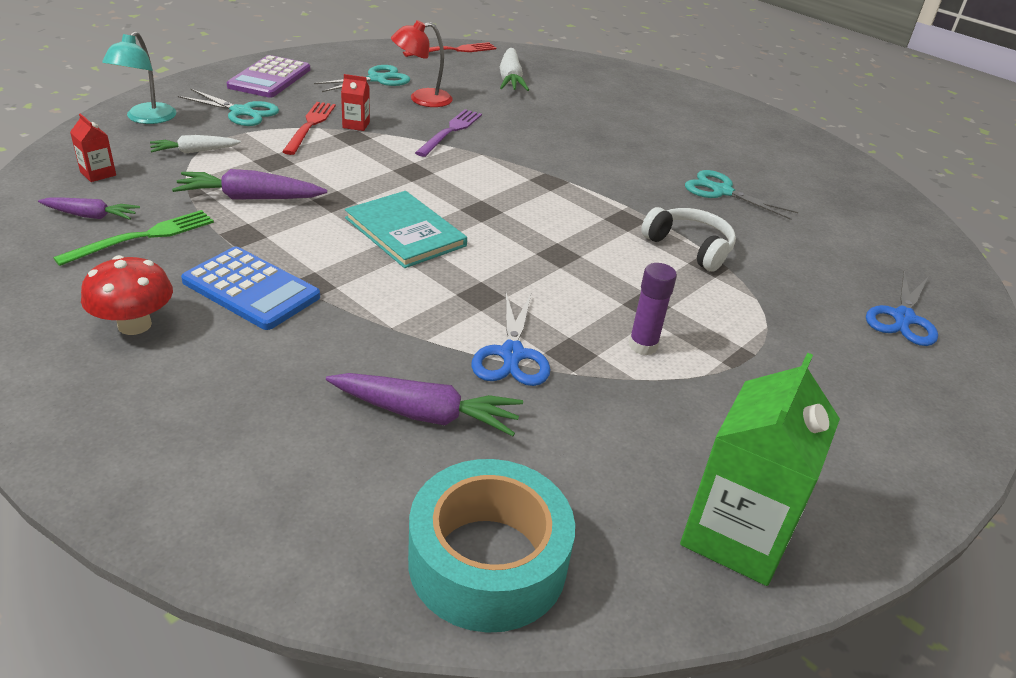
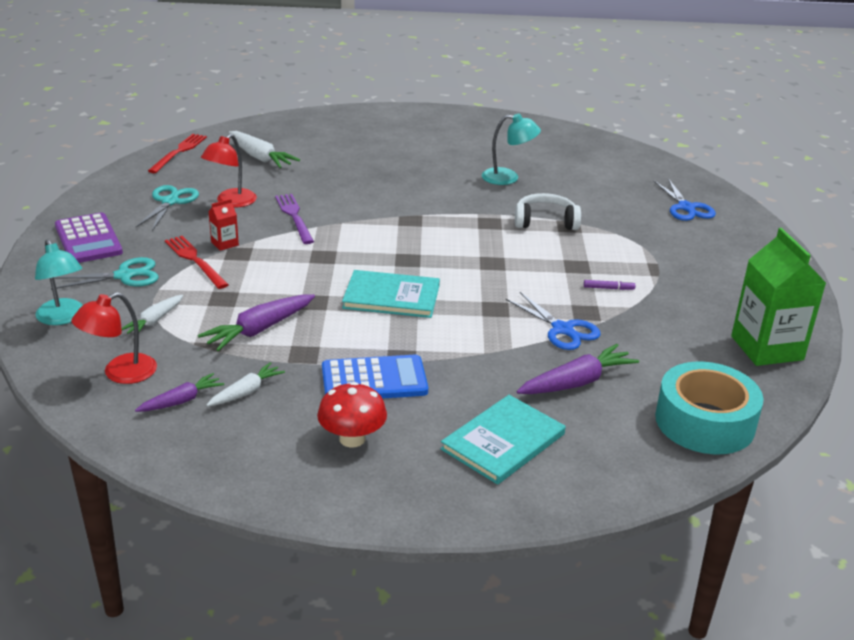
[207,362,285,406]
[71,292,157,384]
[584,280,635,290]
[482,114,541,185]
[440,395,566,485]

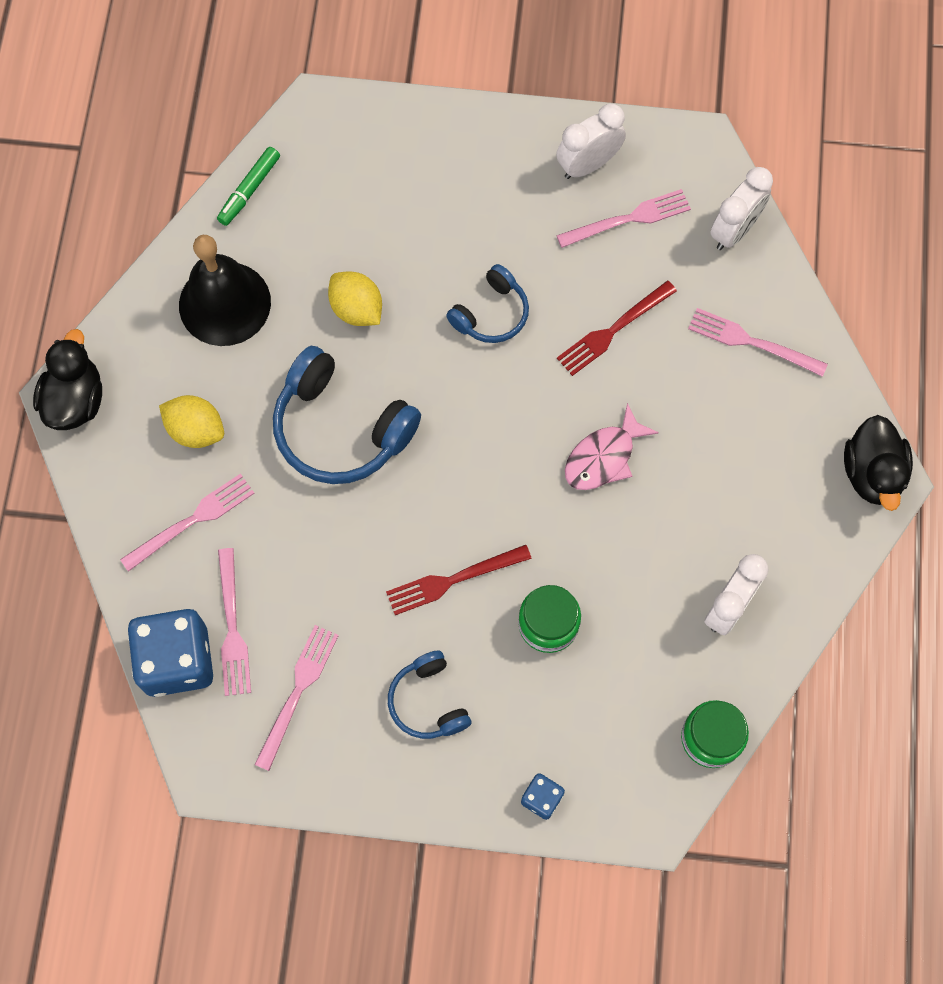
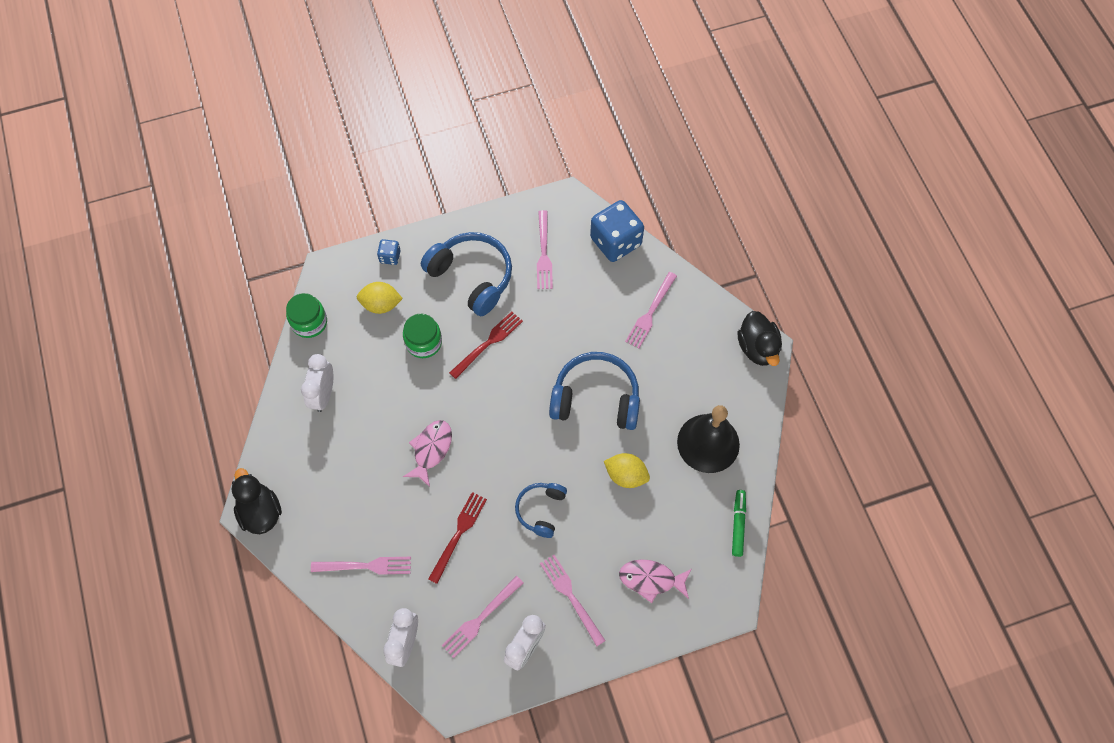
[357,282,403,314]
[540,555,606,646]
[421,232,512,316]
[619,559,692,603]

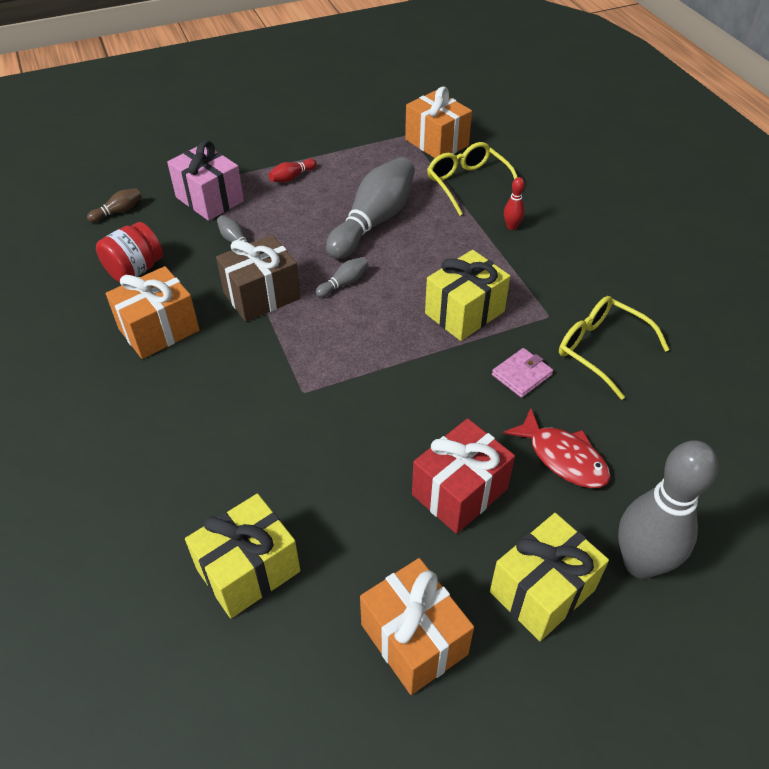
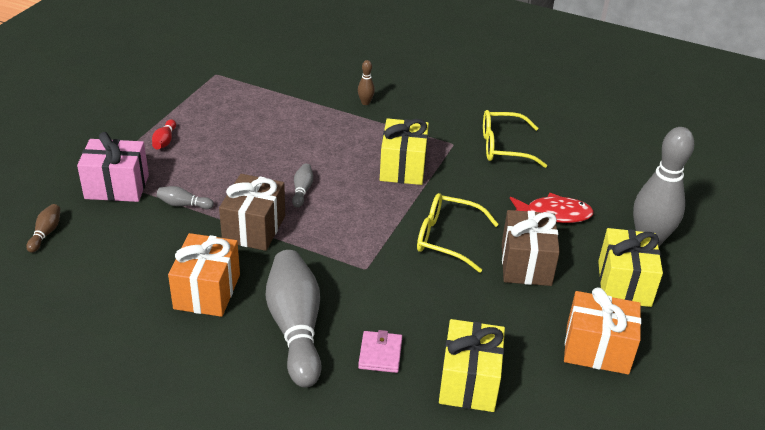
[96,222,163,282] (first image)
[266,250,321,388]
[405,87,472,158] (first image)
[502,210,560,286]
[417,193,499,273]
[358,330,402,373]
[358,60,375,105]

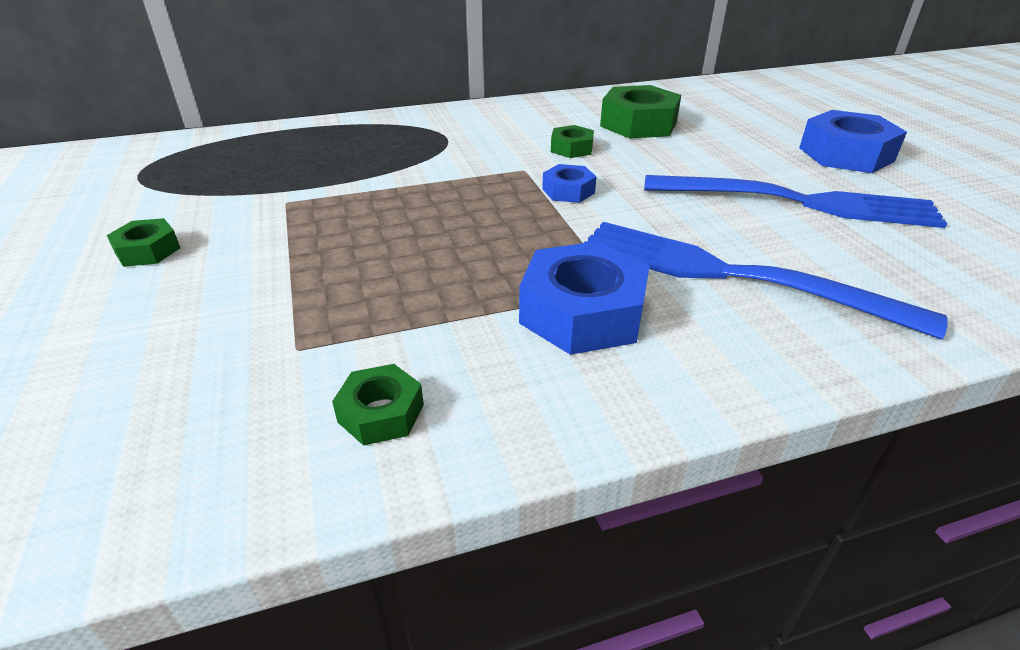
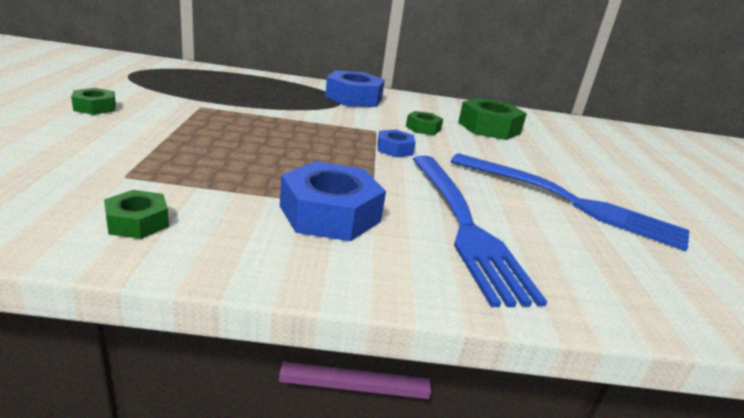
[413,156,547,307]
[325,70,385,107]

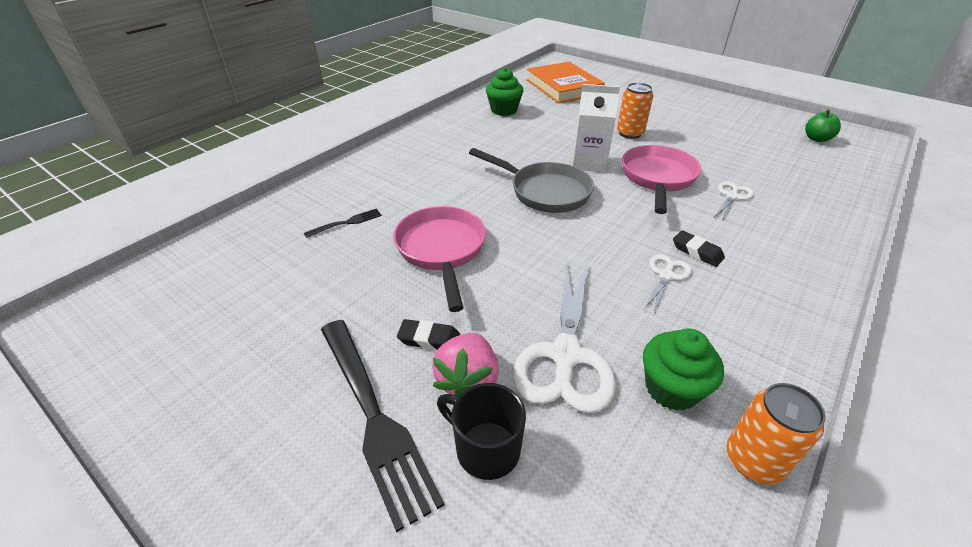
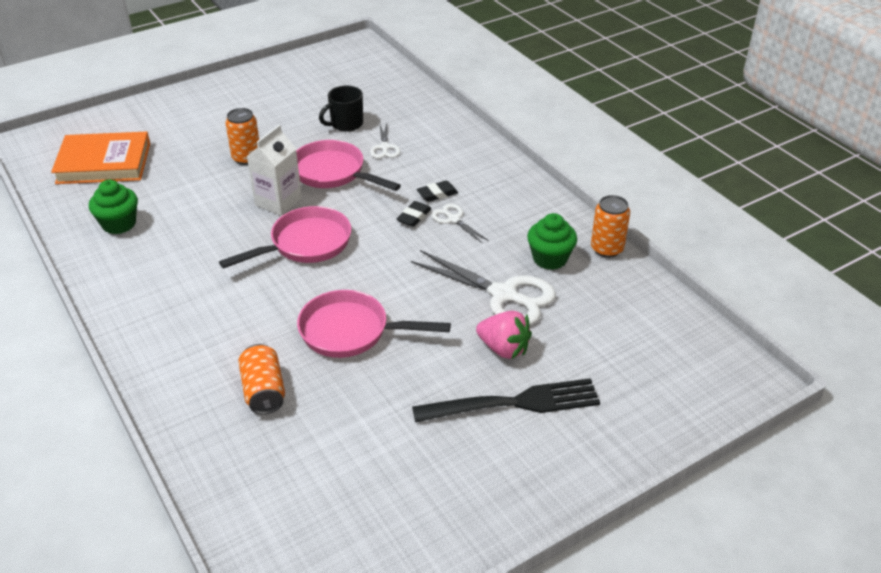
[238,344,285,415]
[397,201,432,227]
[319,86,363,132]
[219,206,351,269]
[370,123,400,158]
[805,109,841,142] (first image)

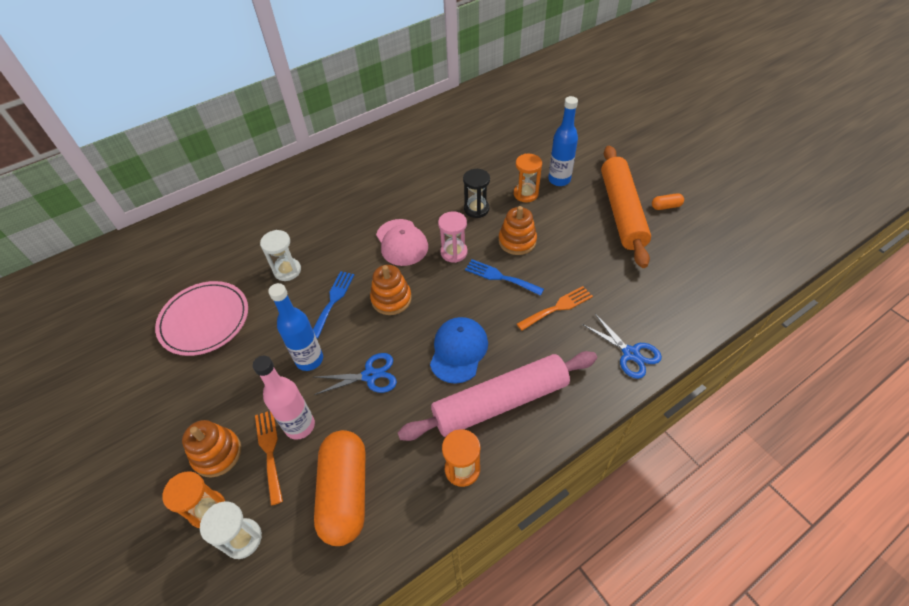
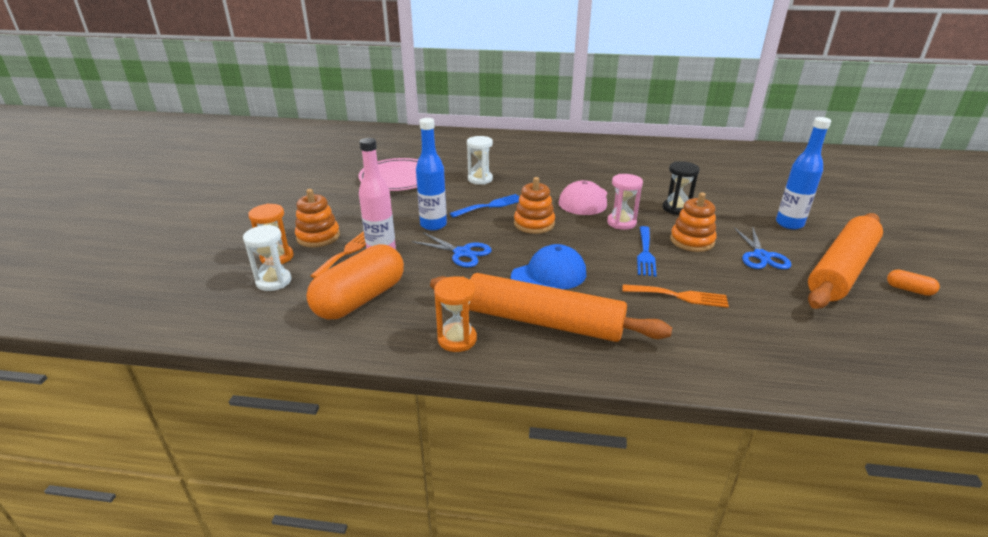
[430,273,672,342]
[637,226,657,277]
[514,154,542,202] (first image)
[734,227,791,269]

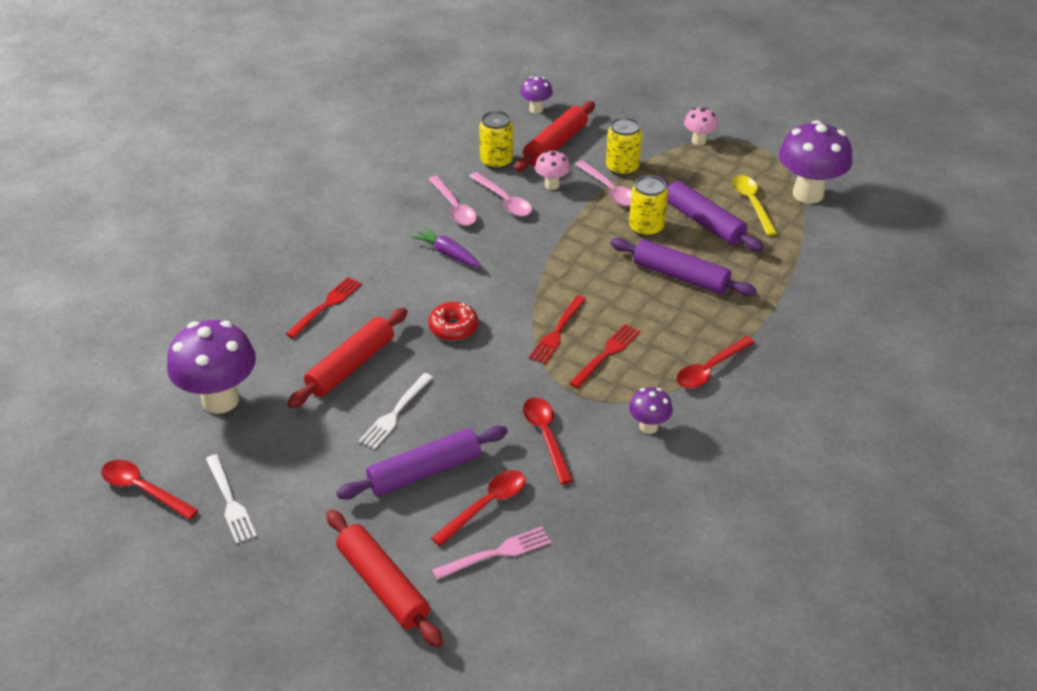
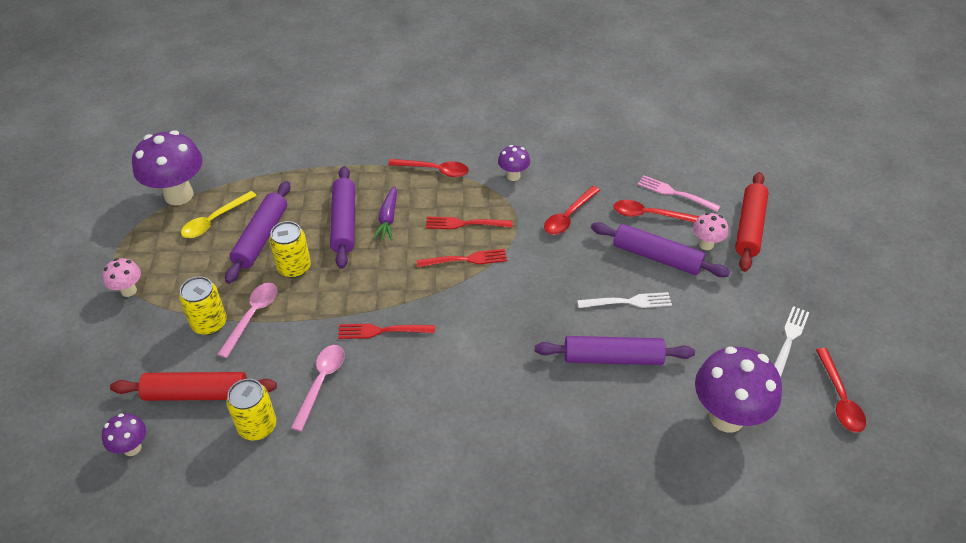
[338,324,435,339]
[535,336,695,365]
[373,186,397,241]
[428,302,478,341] (first image)
[429,176,477,226] (first image)
[693,212,728,250]

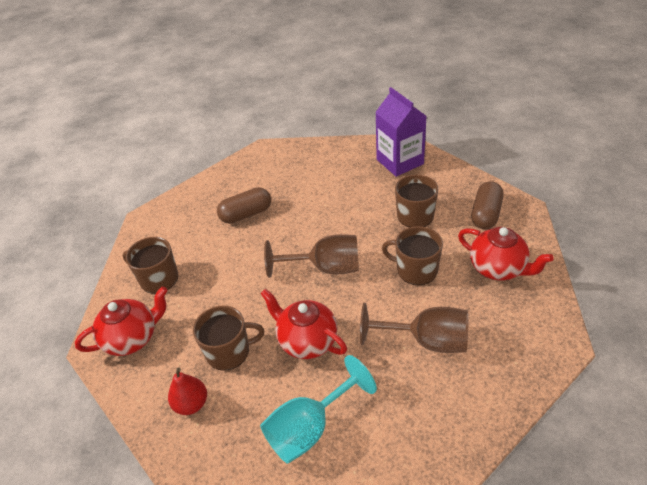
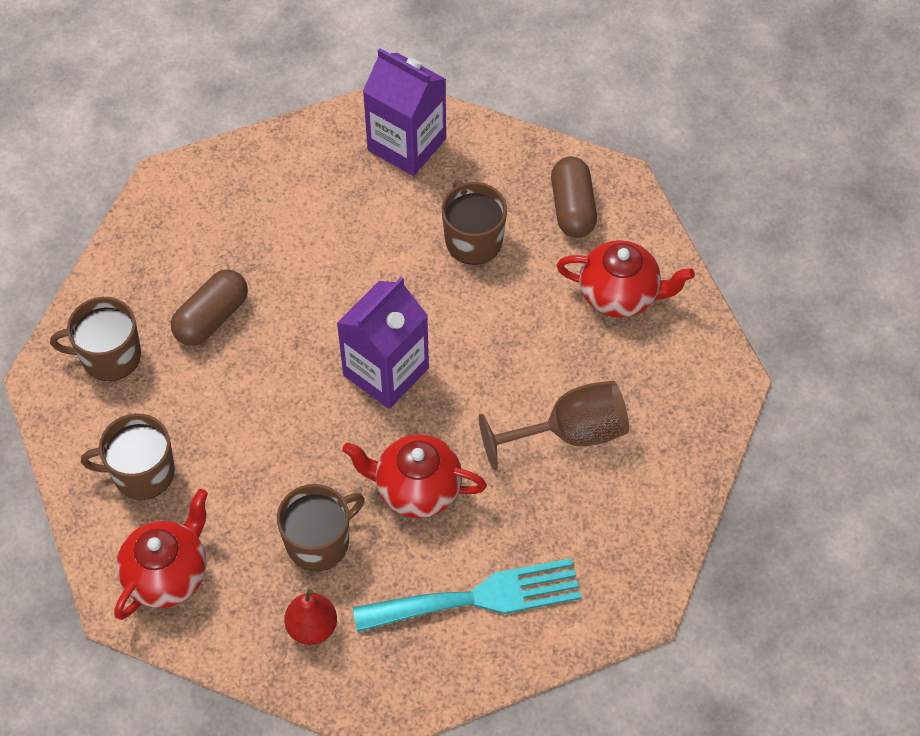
[353,558,582,632]
[337,277,429,409]
[50,297,141,381]

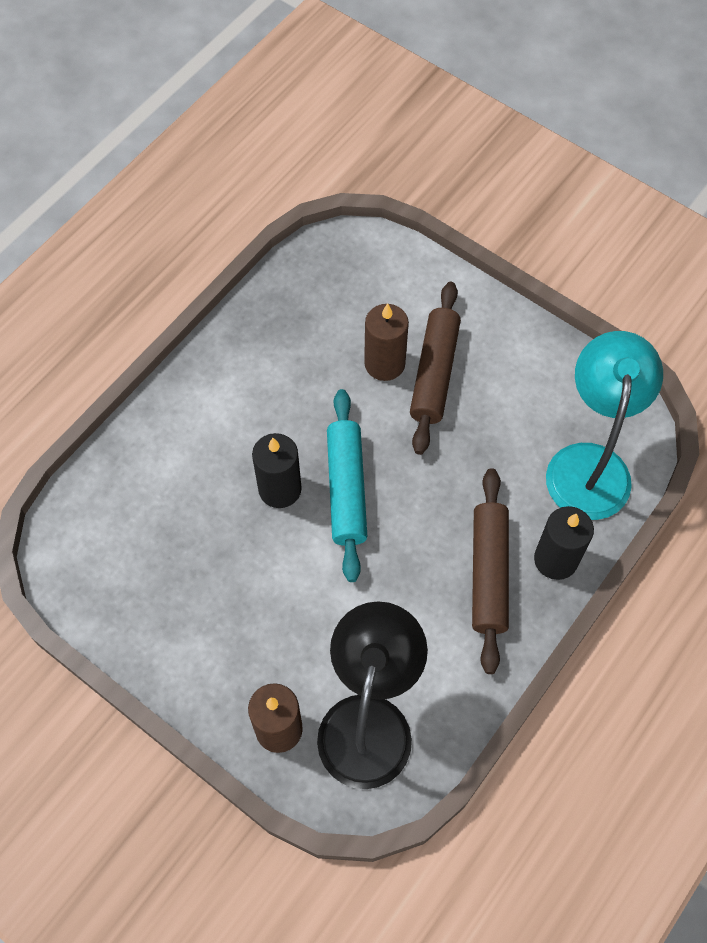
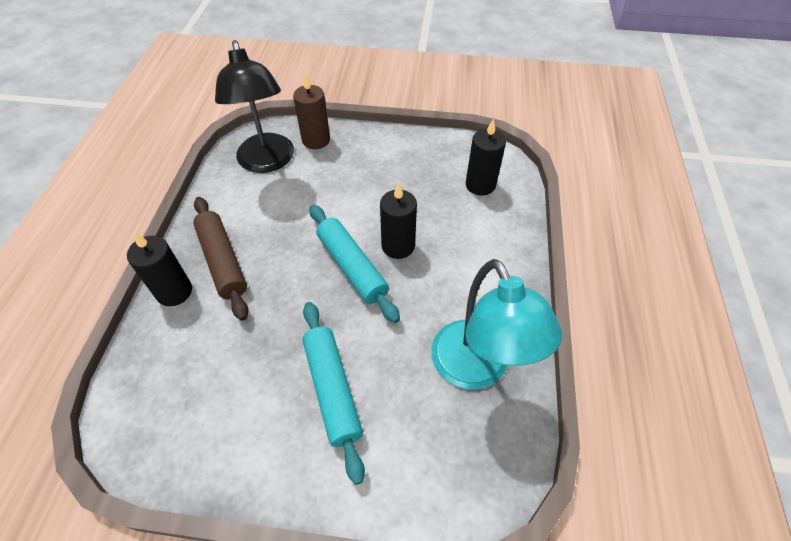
[364,304,409,381] (first image)
[302,302,365,485]
[432,259,562,390]
[466,119,506,196]

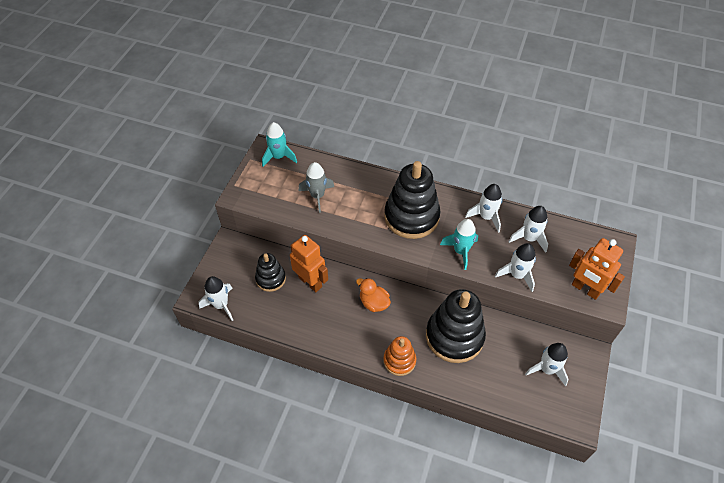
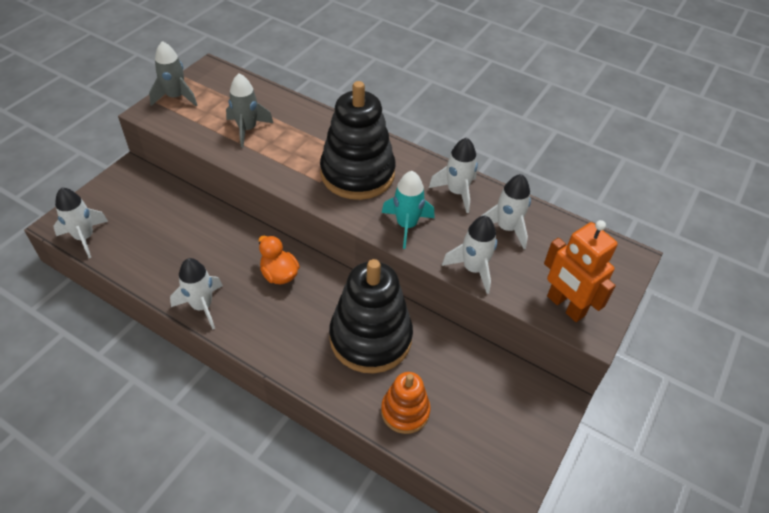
[255,253,286,292] (first image)
[262,122,297,167] (first image)
[290,235,328,292] (first image)
[381,372,430,434]
[170,258,223,330]
[149,41,198,106]

